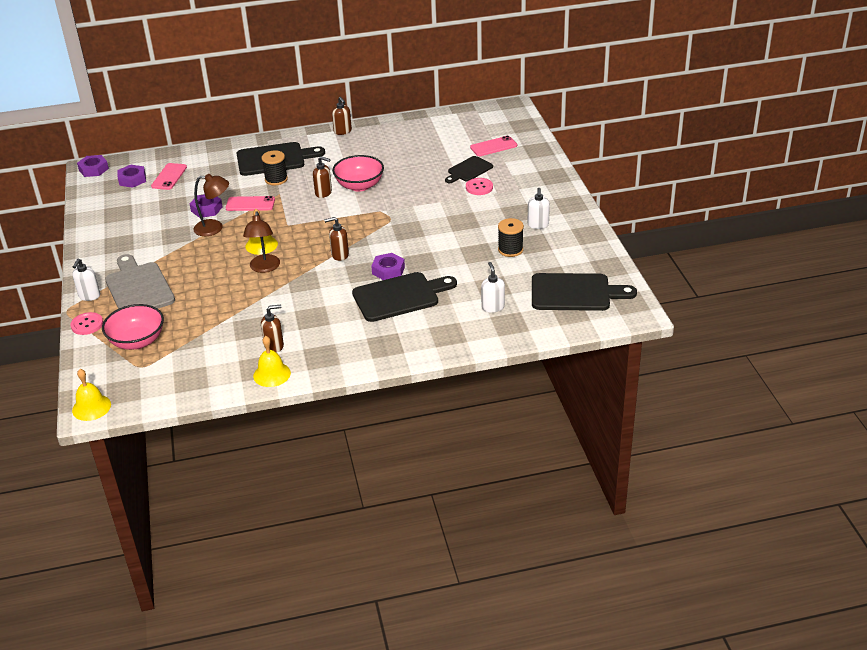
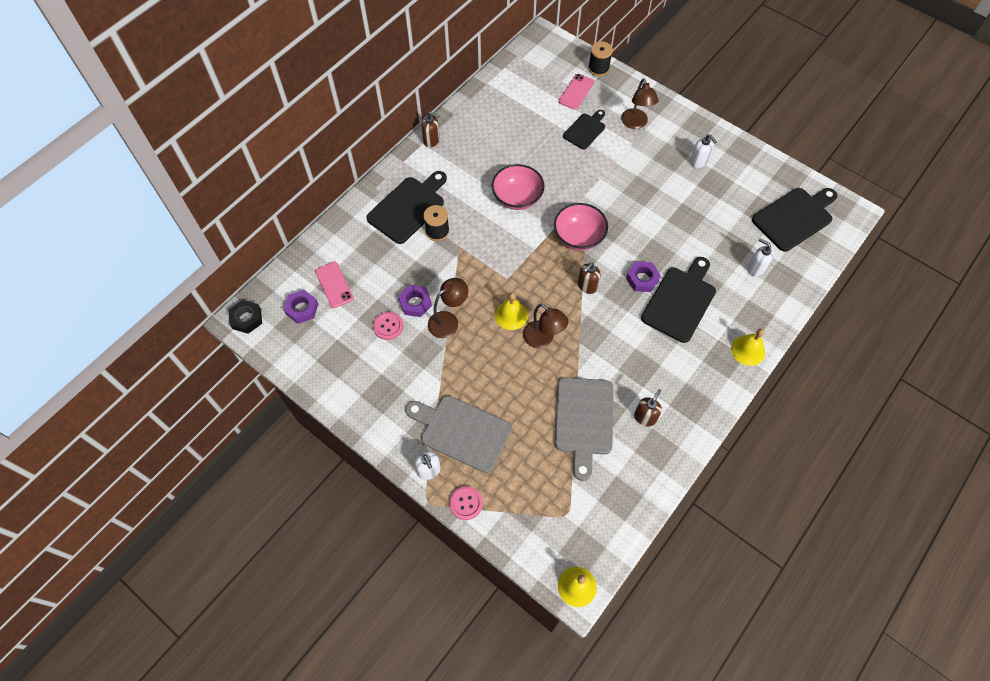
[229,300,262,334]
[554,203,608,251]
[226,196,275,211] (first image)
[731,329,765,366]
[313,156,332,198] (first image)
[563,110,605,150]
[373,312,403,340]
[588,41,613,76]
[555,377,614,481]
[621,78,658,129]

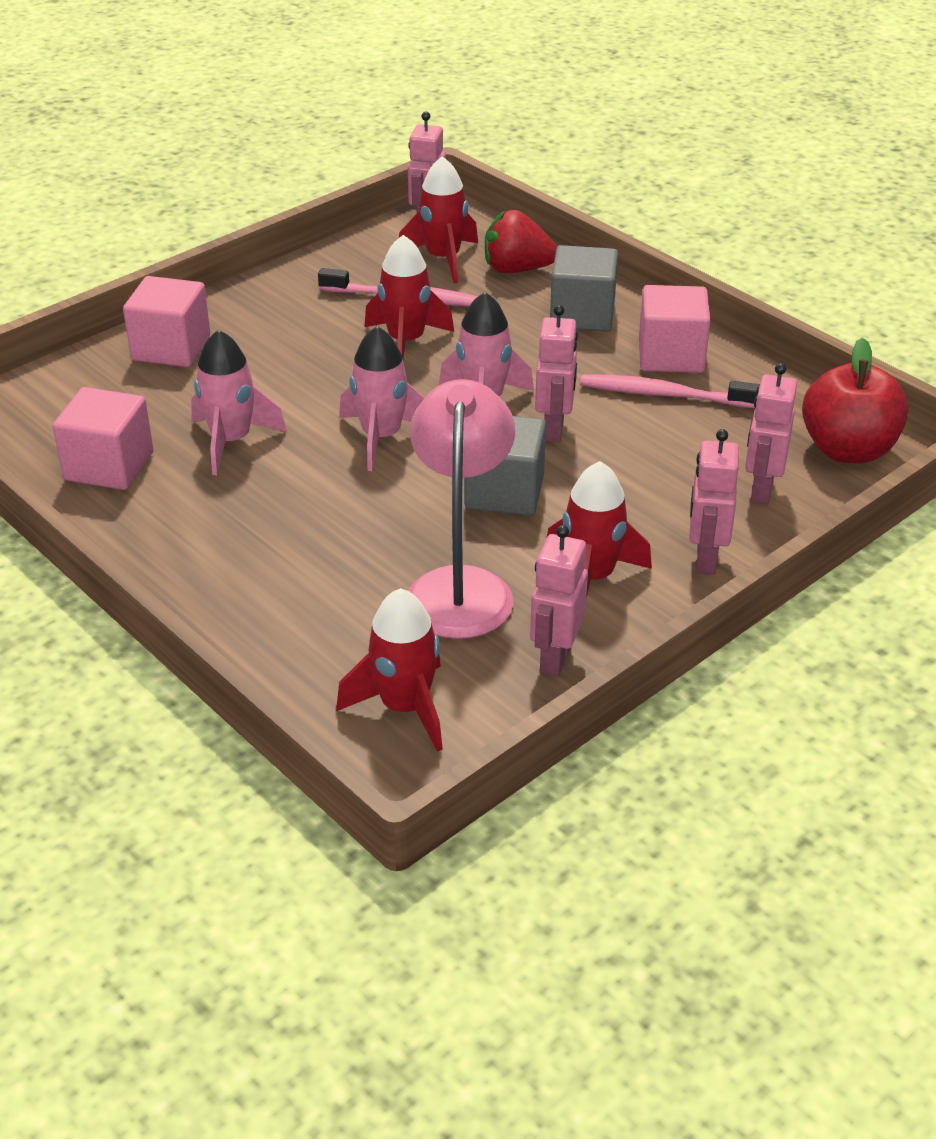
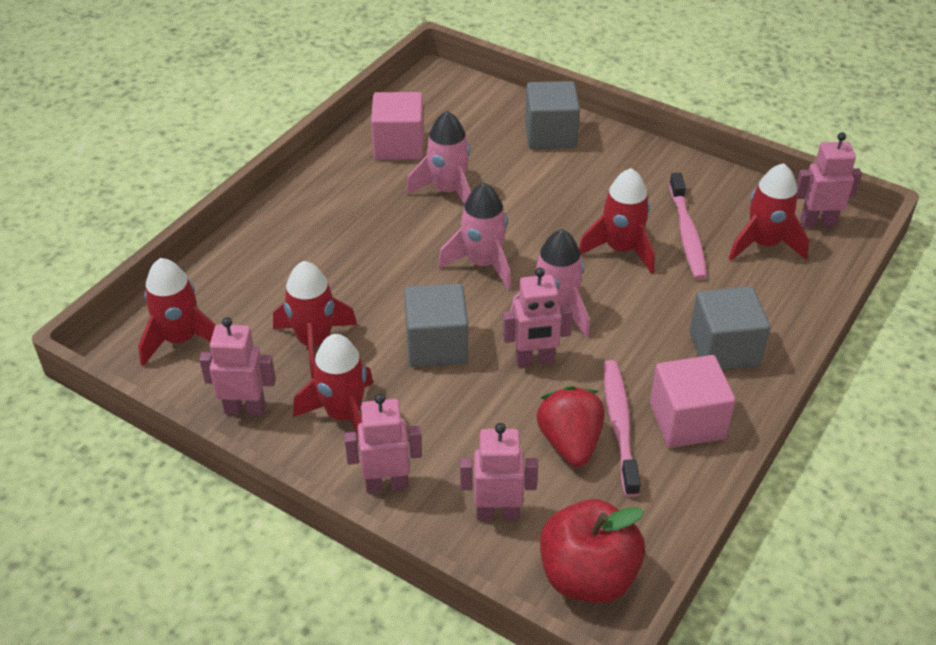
[525,81,580,149]
[273,261,357,379]
[536,386,605,467]

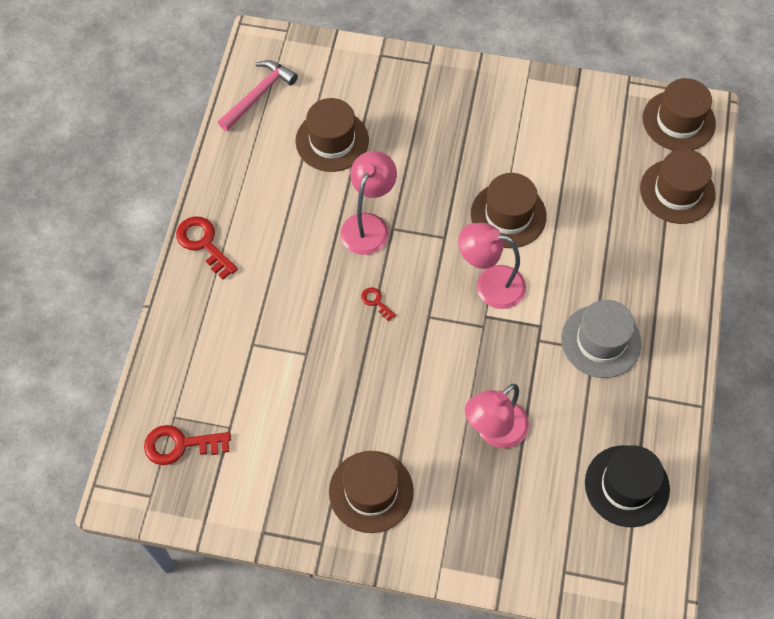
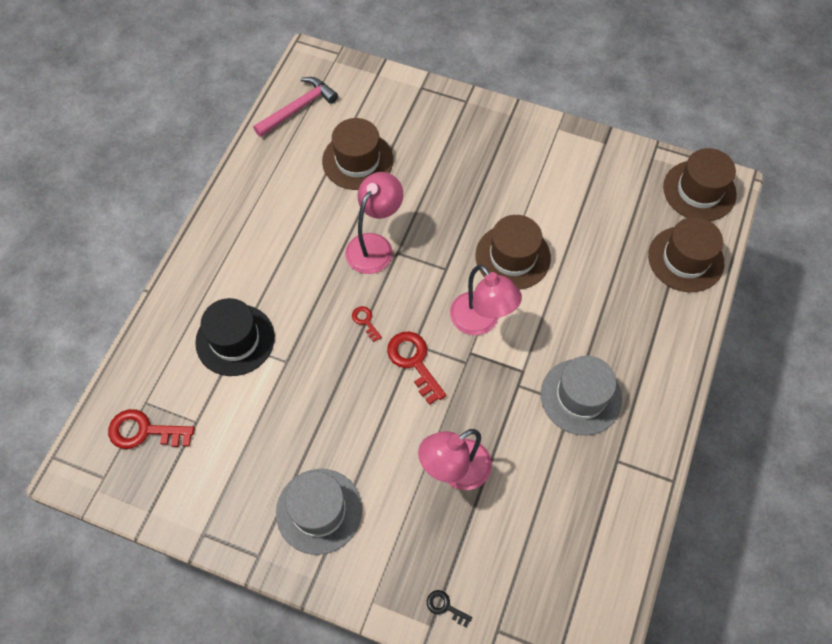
[387,332,446,405]
[276,469,362,555]
[450,265,522,335]
[195,298,275,376]
[427,590,472,627]

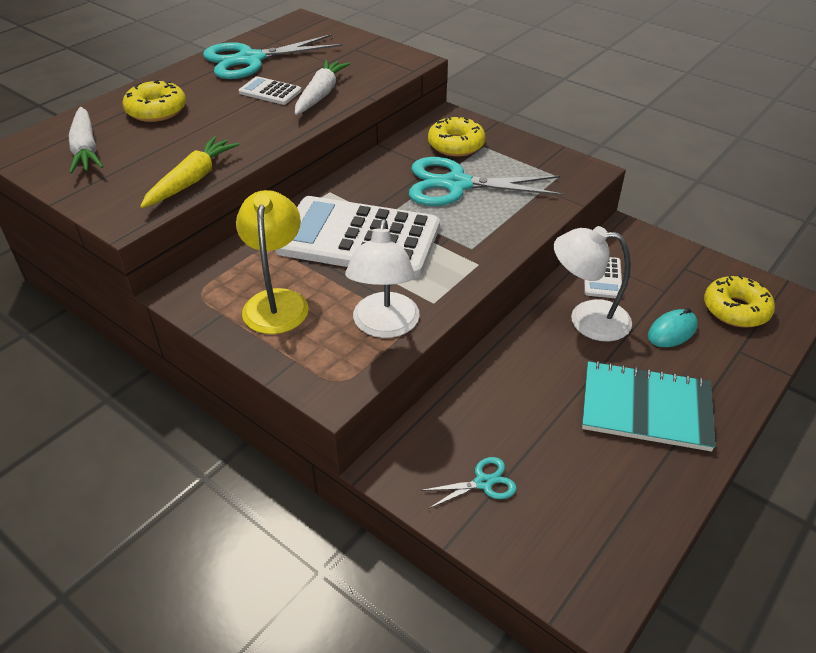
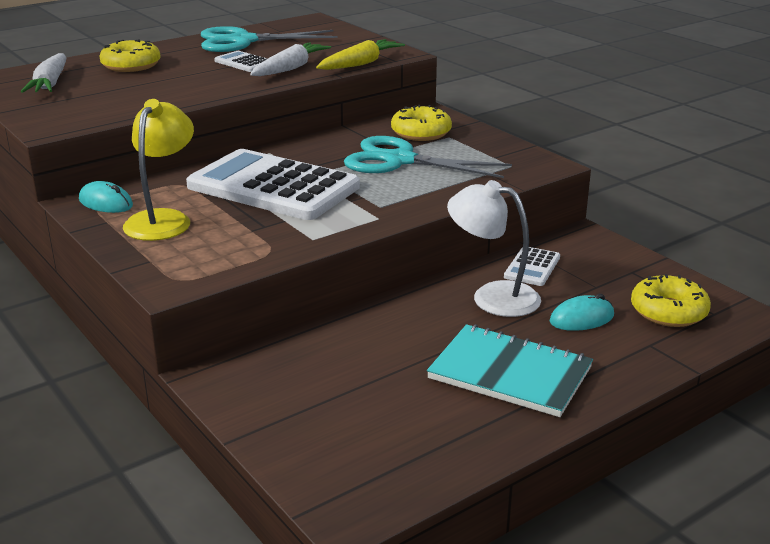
[316,39,405,70]
[345,219,420,338] (first image)
[421,457,517,509] (first image)
[79,181,133,213]

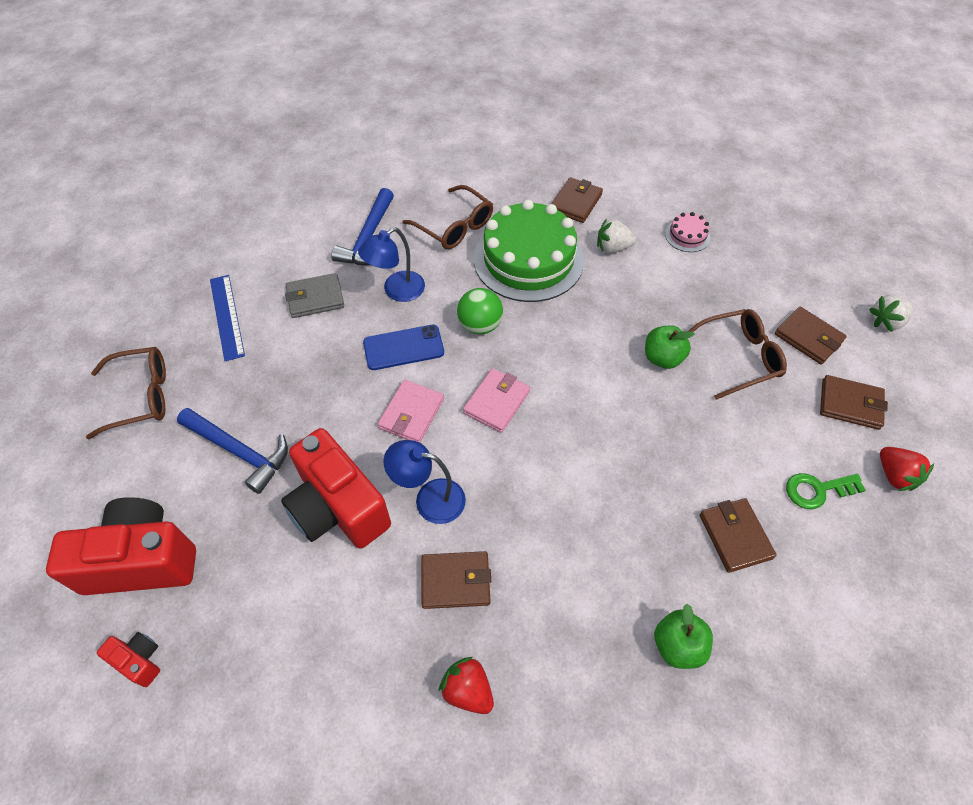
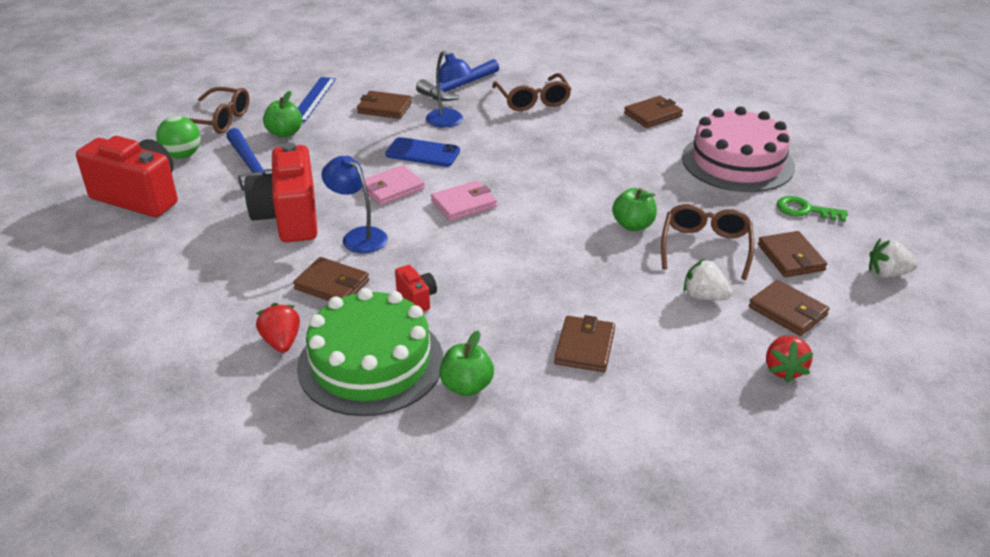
[395,265,437,312]
[357,91,412,119]
[426,51,473,128]
[156,116,201,159]
[297,288,443,416]
[684,259,732,300]
[682,106,795,192]
[661,204,754,280]
[777,196,848,222]
[263,91,302,138]

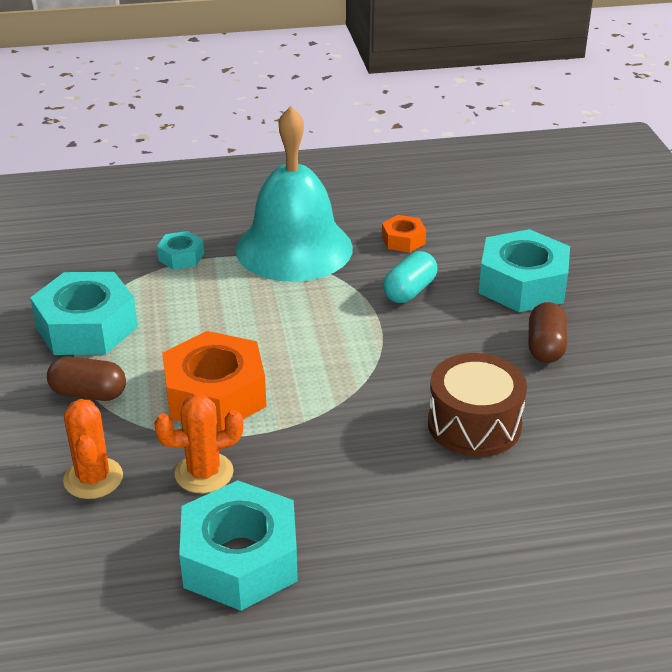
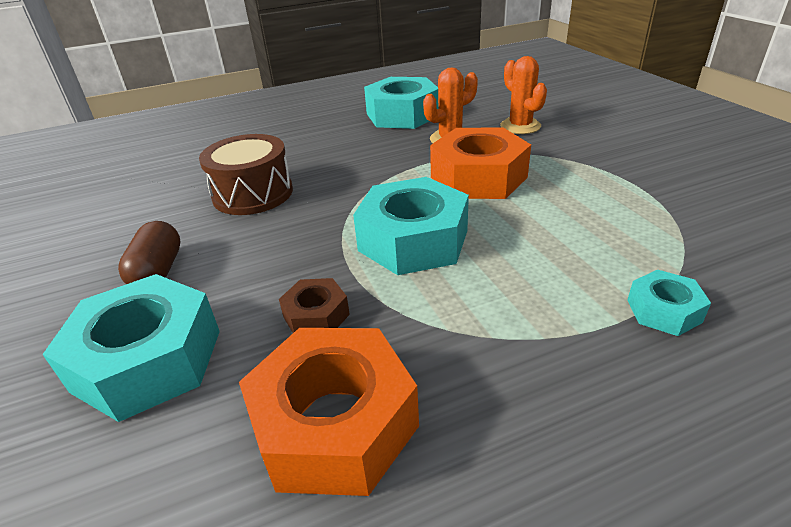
[353,177,469,275]
[47,356,126,401] (first image)
[236,106,353,282] (first image)
[239,328,419,496]
[279,278,350,333]

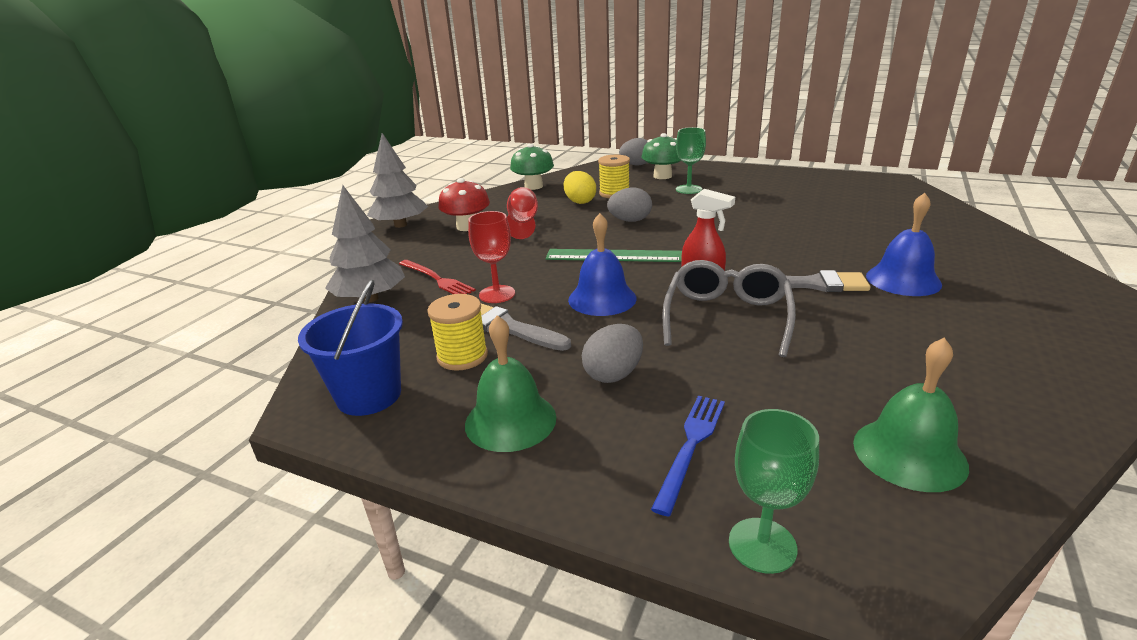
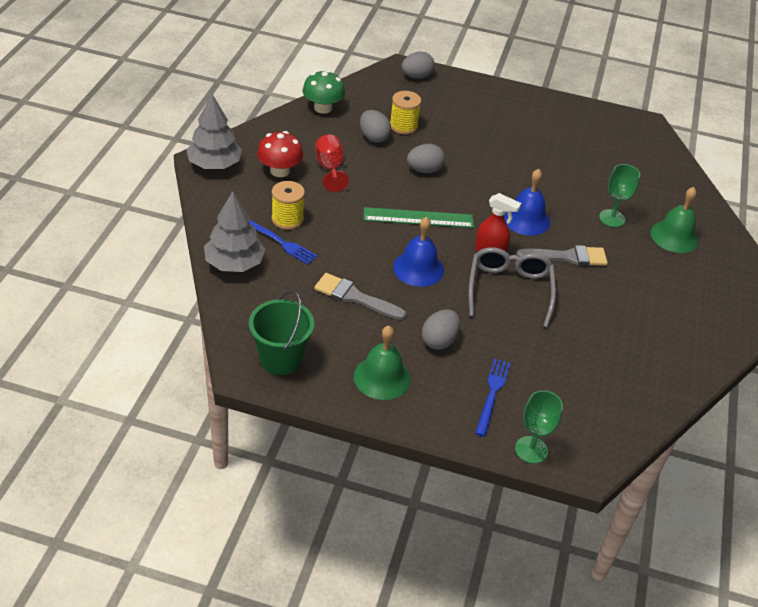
[249,290,314,375]
[249,220,318,264]
[271,181,305,230]
[468,211,515,303] (first image)
[360,110,391,143]
[641,133,681,179] (first image)
[599,164,640,227]
[651,187,699,253]
[504,169,550,236]

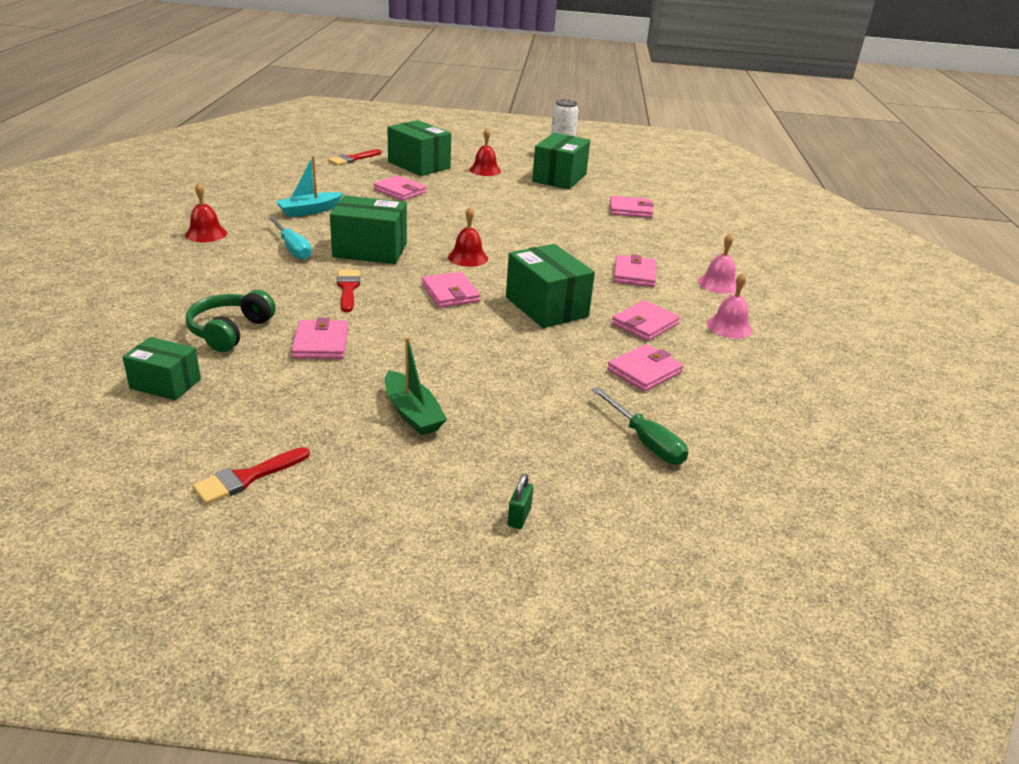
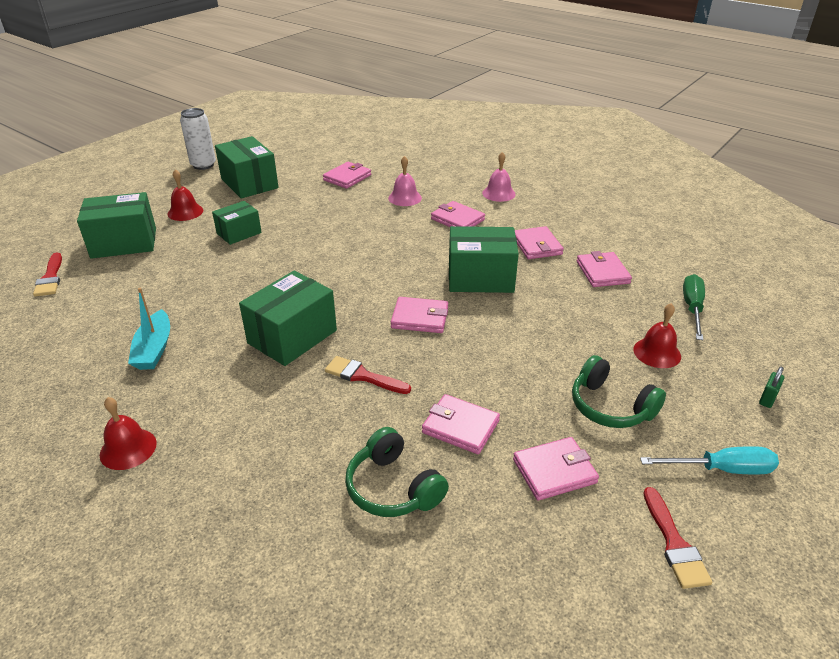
[212,201,262,245]
[640,446,779,474]
[513,437,599,500]
[572,355,666,428]
[633,303,681,368]
[759,367,785,408]
[683,274,705,340]
[388,156,422,206]

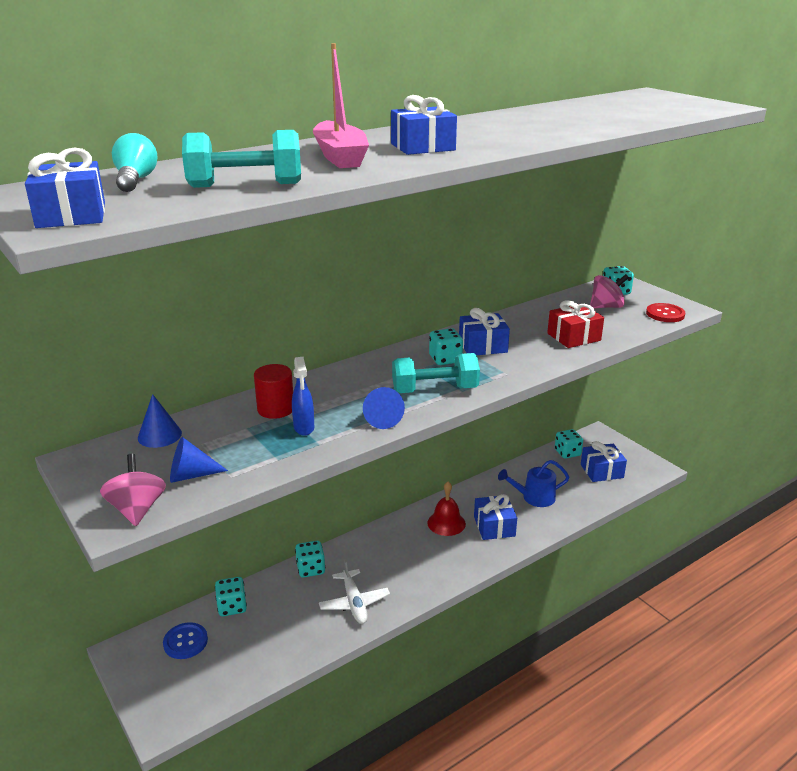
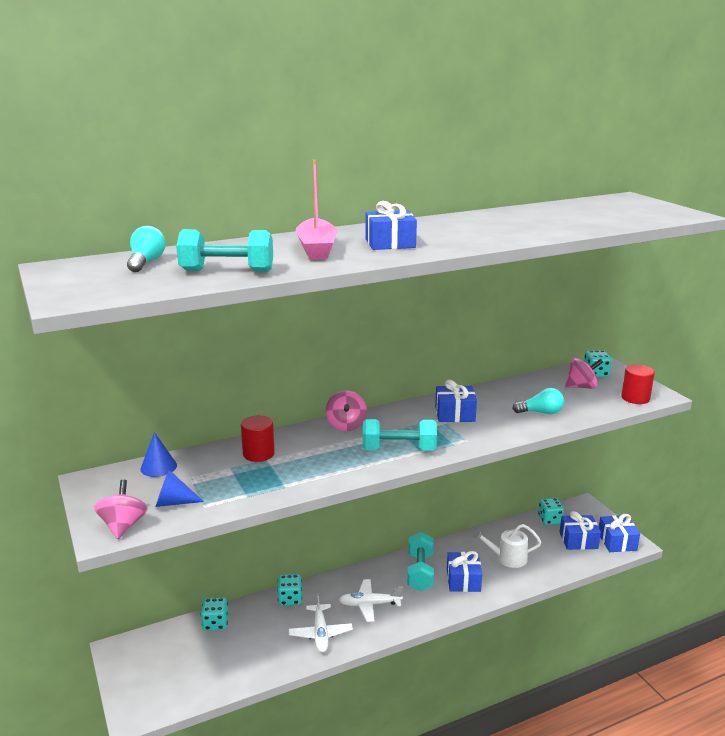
[599,514,640,552]
[163,622,208,659] (first image)
[292,357,314,436] (first image)
[363,387,405,429] (first image)
[407,532,434,591]
[429,328,463,365] (first image)
[472,524,542,568]
[512,388,564,414]
[621,364,655,404]
[326,390,367,431]
[339,579,403,622]

